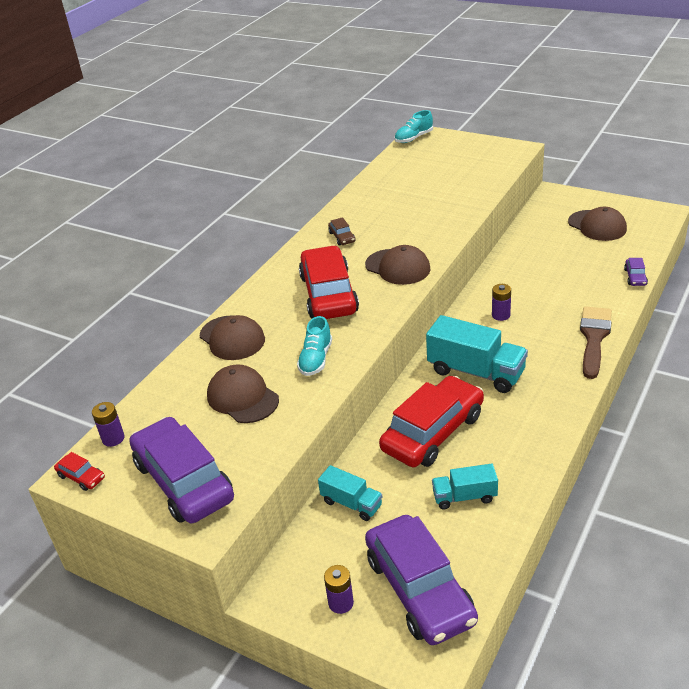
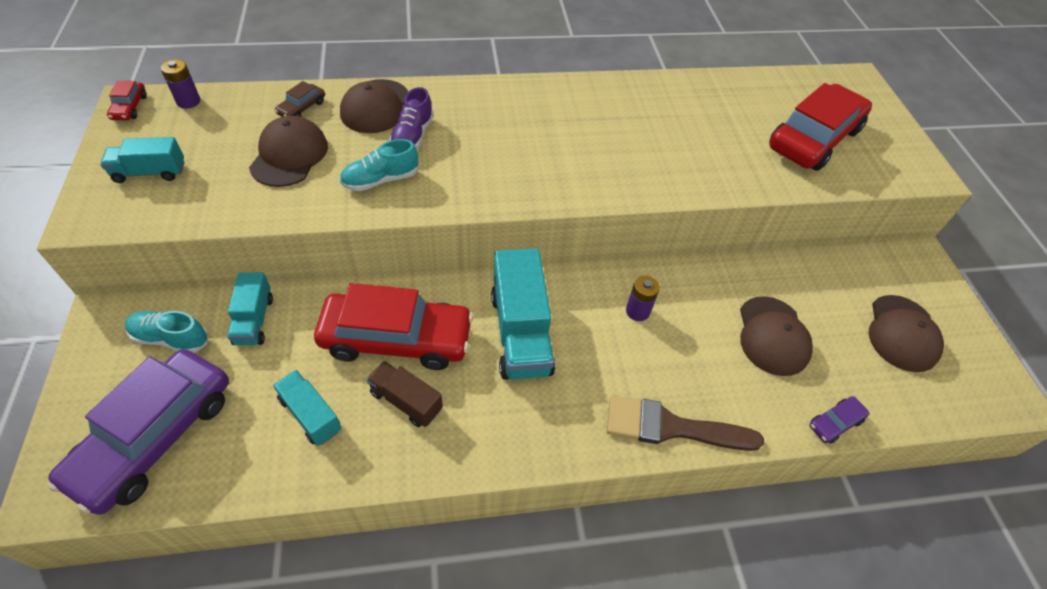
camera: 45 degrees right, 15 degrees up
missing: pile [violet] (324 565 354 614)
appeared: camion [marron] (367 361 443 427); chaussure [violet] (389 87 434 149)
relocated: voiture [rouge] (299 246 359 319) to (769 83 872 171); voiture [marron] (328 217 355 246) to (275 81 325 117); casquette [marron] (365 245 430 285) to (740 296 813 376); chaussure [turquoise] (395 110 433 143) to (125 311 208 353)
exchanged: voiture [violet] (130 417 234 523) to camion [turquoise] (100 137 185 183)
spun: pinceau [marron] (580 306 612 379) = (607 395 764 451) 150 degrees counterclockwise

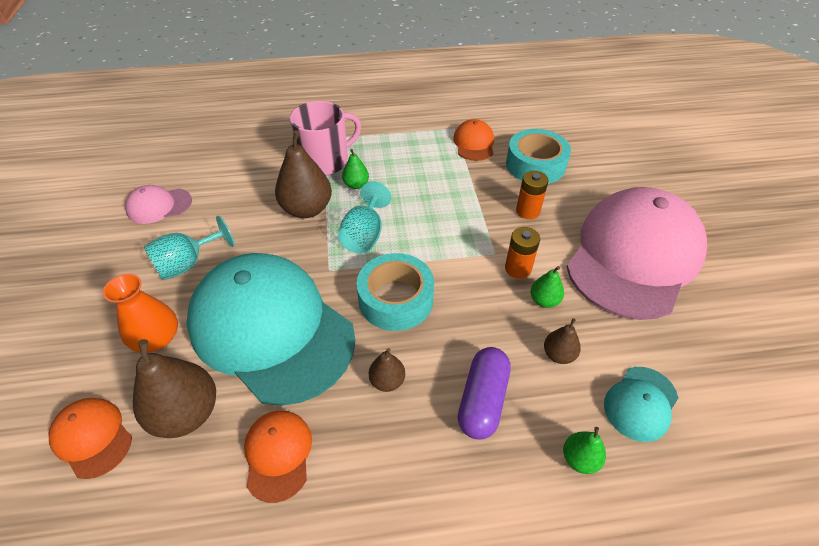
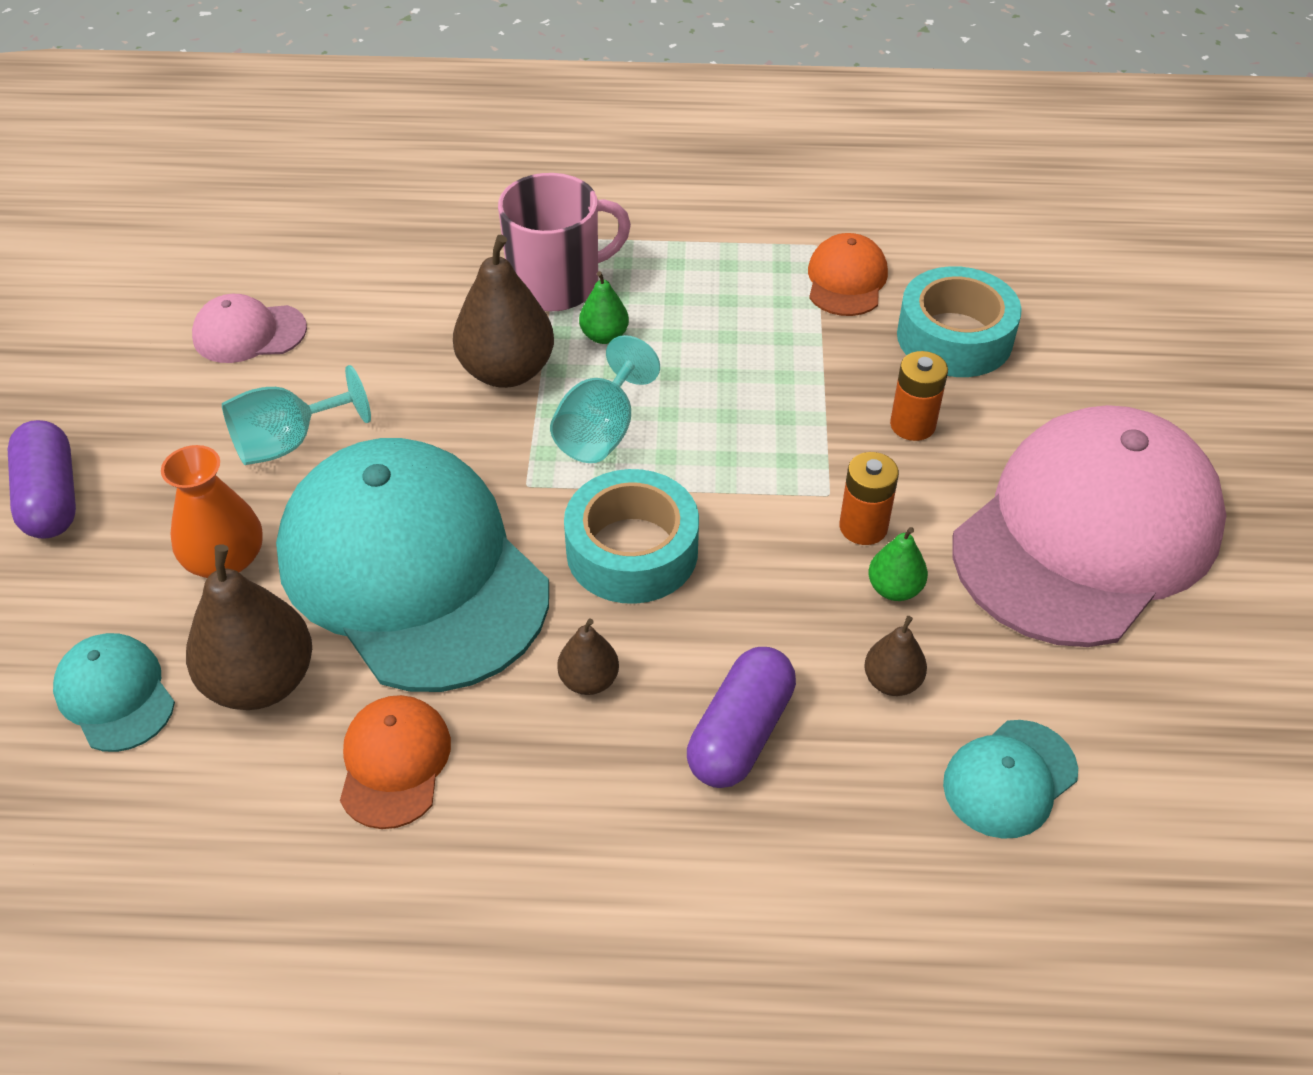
camera: 10 degrees right, 0 degrees up
missing: poire [vert] (563 427 606 474)
appeared: gélule [violet] (8 420 76 539)
colour: casquette [orange] (49 398 132 479) to casquette [turquoise] (53 633 175 752)

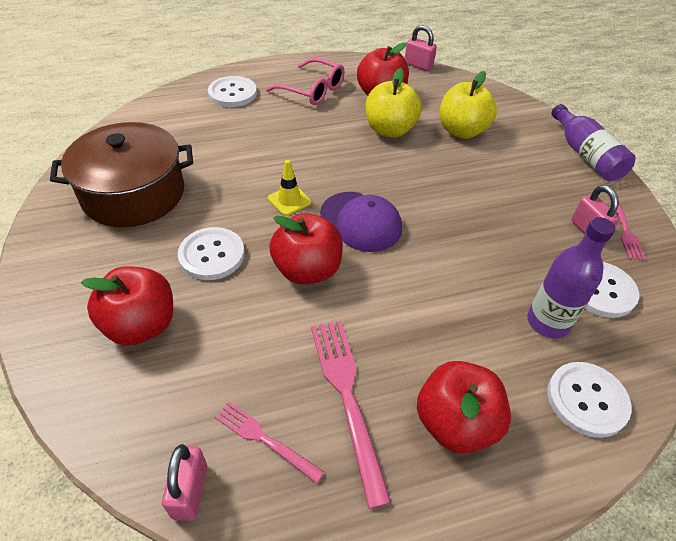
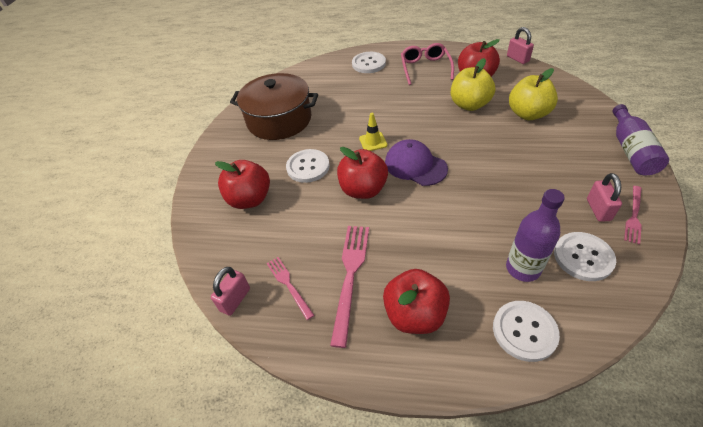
camera: 30 degrees right, 0 degrees up
spun: lunettes [rose] (266 58 344 105) = (401 43 454 85) 150 degrees counterclockwise; casquette [violet] (320 192 402 252) = (385 139 448 186) 150 degrees clockwise

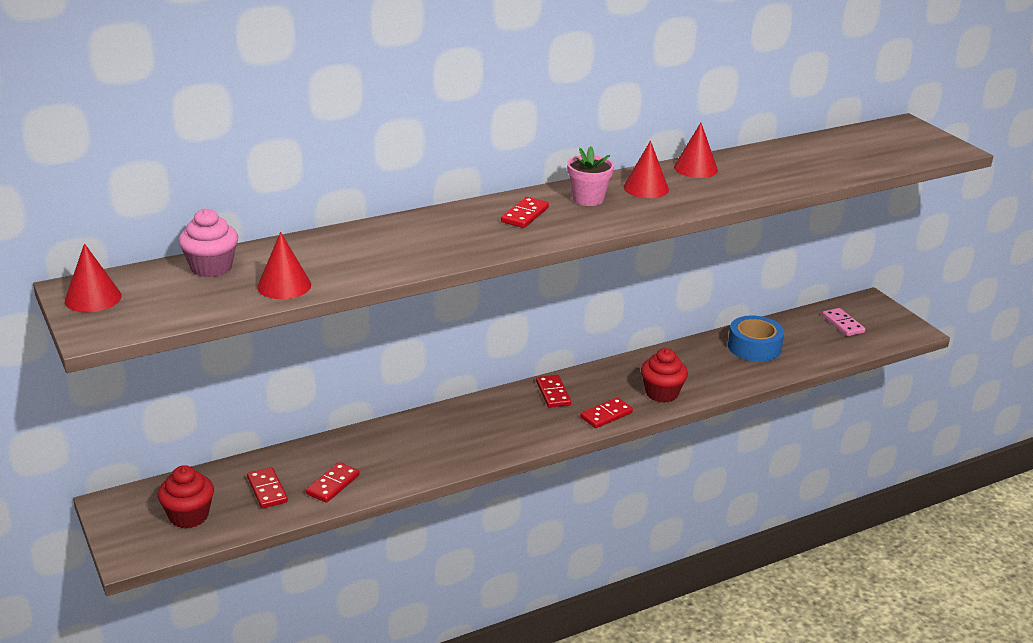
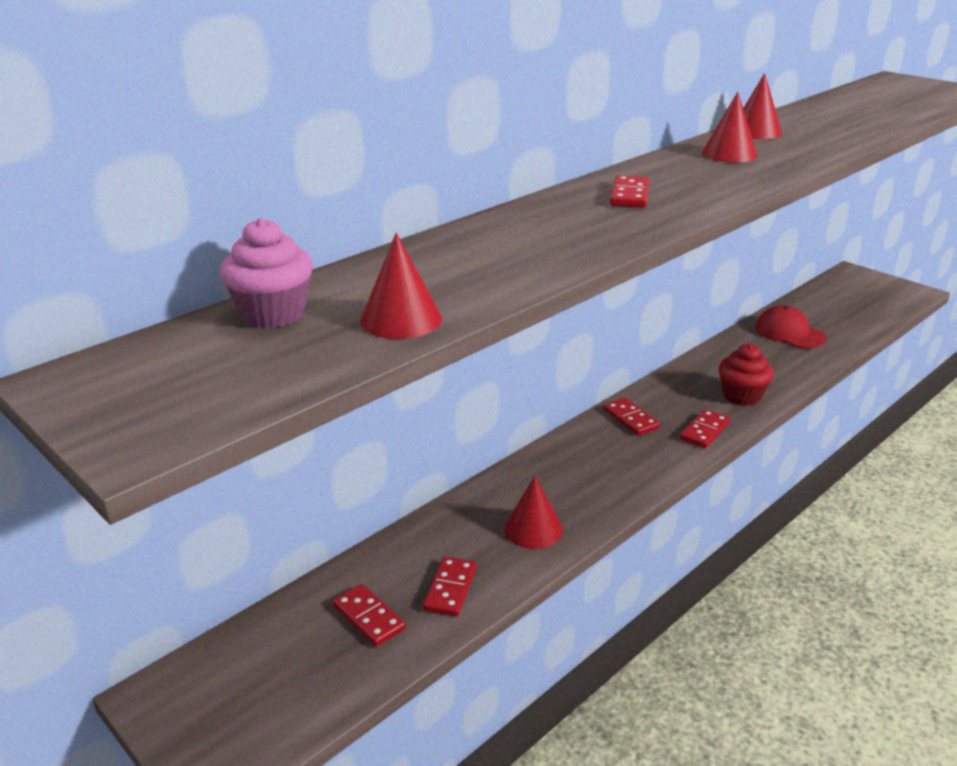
camera: 15 degrees left, 0 degrees up
missing: muffin [rouge] (158 465 214 528); pot de fleurs [rose] (567 146 614 206); domino [rose] (822 308 865 336)
relocated: cône [rouge] (65 243 122 312) to (504 476 563 549)
exchanged: ruban adhésif [bleu] (728 315 784 362) to casquette [rouge] (755 305 827 348)

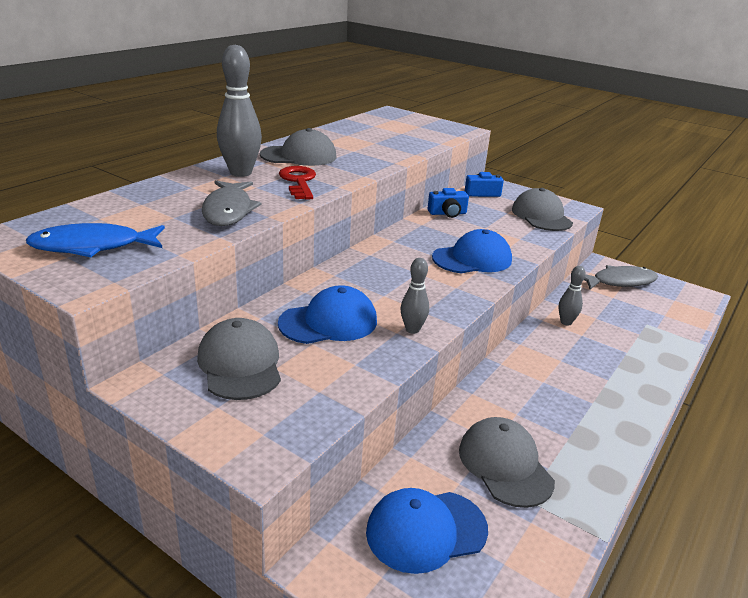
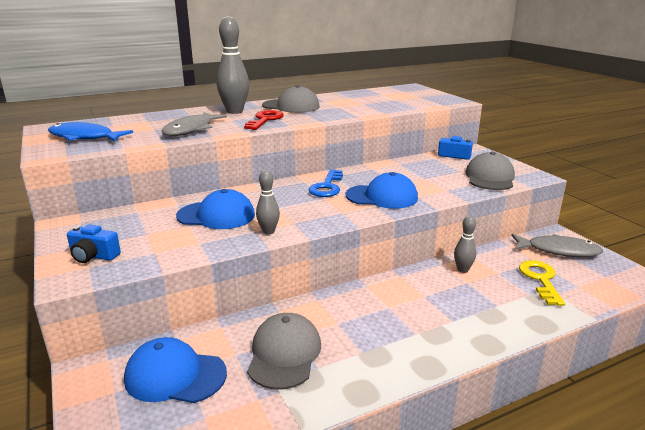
camera: 30 degrees right, 5 degrees down
missing: casquette [gris] (197 318 281 400)
appeared: clé [bleu] (308 169 343 197); clé [jaune] (519 260 565 306)
relocated: appareil photo [bleu] (427 188 469 218) to (67 224 121 263)

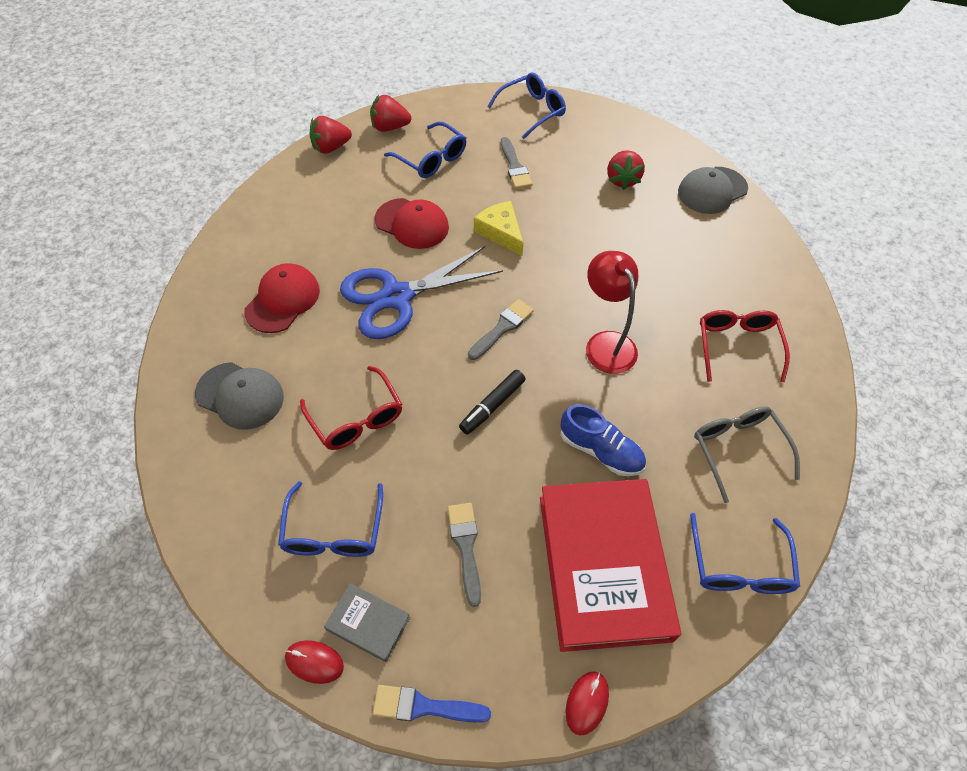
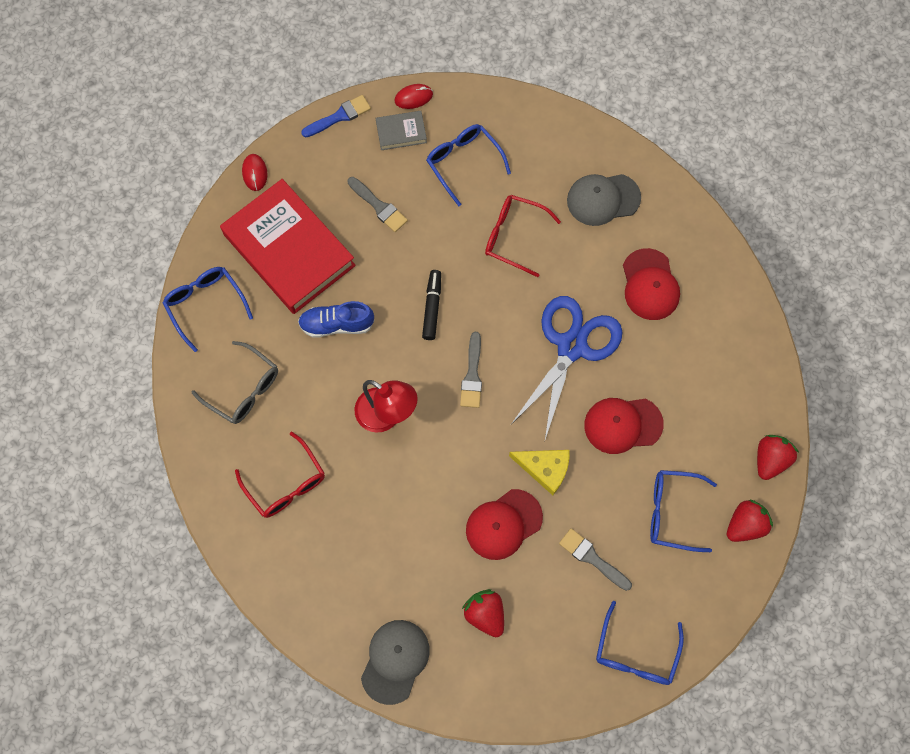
camera: 145 degrees right, 15 degrees up
appeared: casquette [rouge] (466 489 543 560)

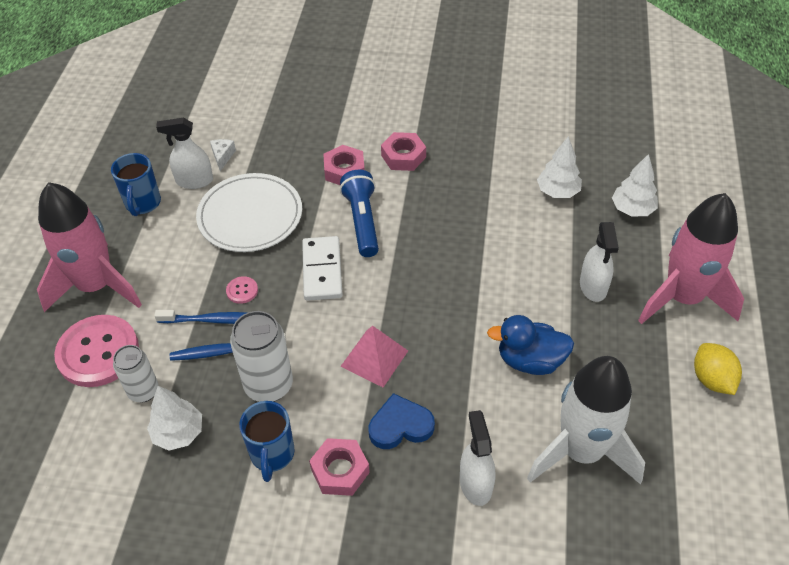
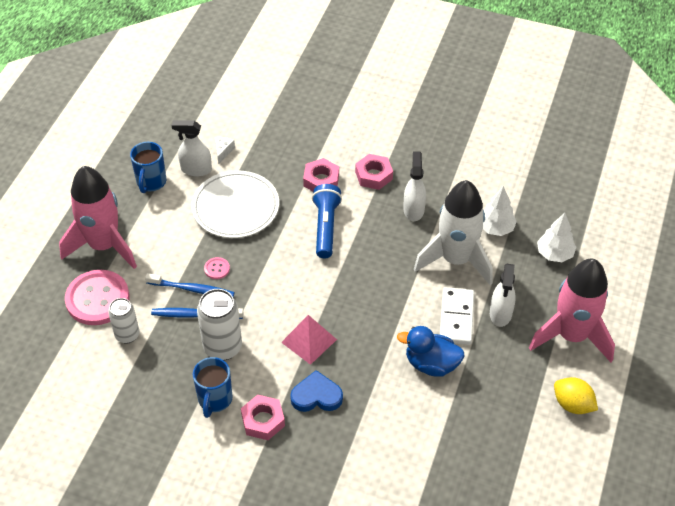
camera: 10 degrees right, 0 degrees up
missing: arbre [blanc] (147 386 202 451)
relocated: domino [blanc] (302 236 343 301) to (440 287 474 345); vaporisateur [blanc] (460 410 495 506) to (403 151 426 221); fusée [blanc] (527 356 645 484) to (414 180 493 285)
spun: citron [jaune] (694 343 742 395) = (554 377 598 414) 45 degrees counterclockwise

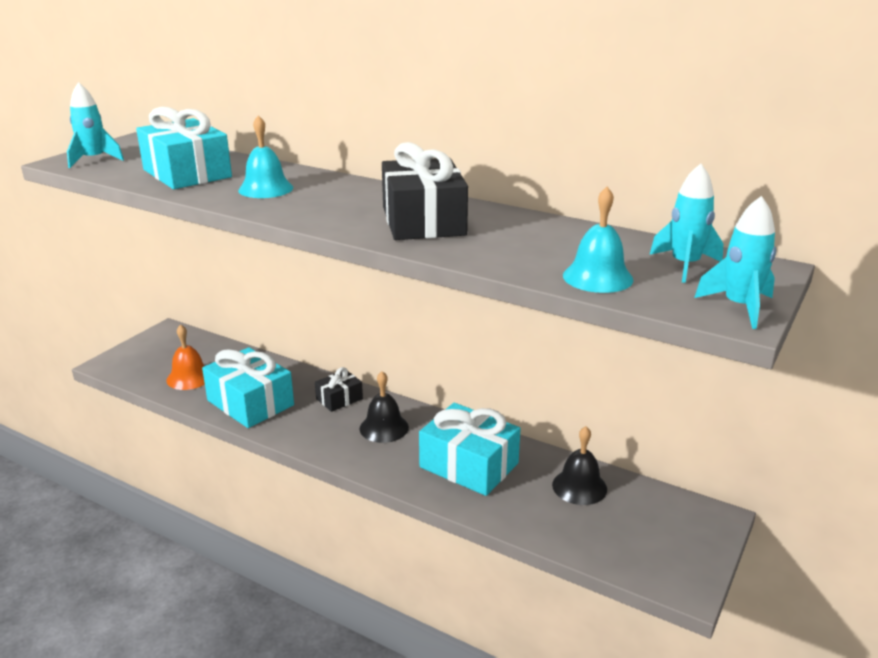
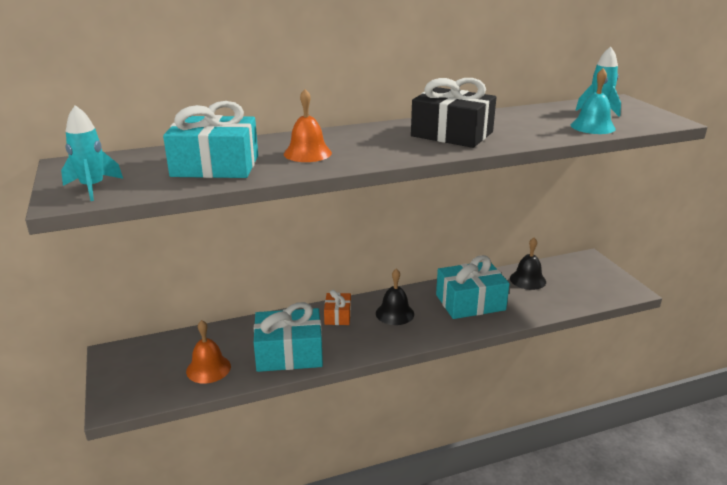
camera: 50 degrees left, 0 degrees up
missing: fusée [turquoise] (694 196 776 329)
colour: cloche [turquoise] (238 115 293 198) to cloche [orange] (284 89 332 162); cadeau [noir] (315 367 363 412) to cadeau [orange] (324 290 351 325)

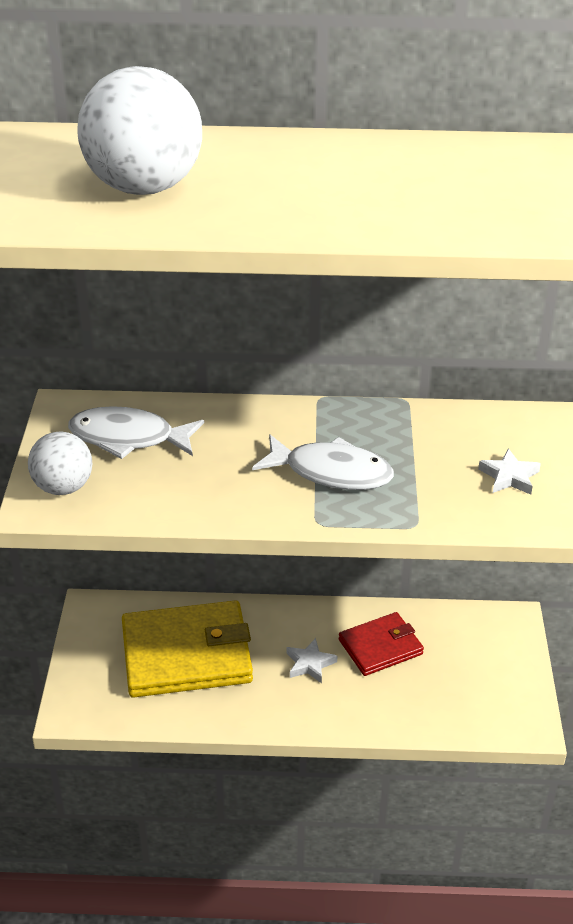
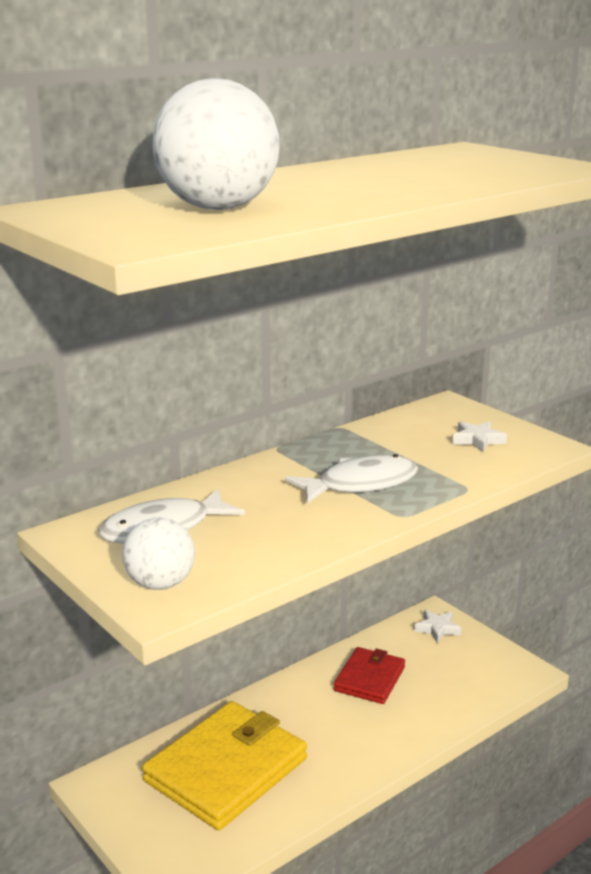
camera: 40 degrees left, 15 degrees down
relocated: étoile [blanc] (286 638 337 683) to (414 610 462 643)

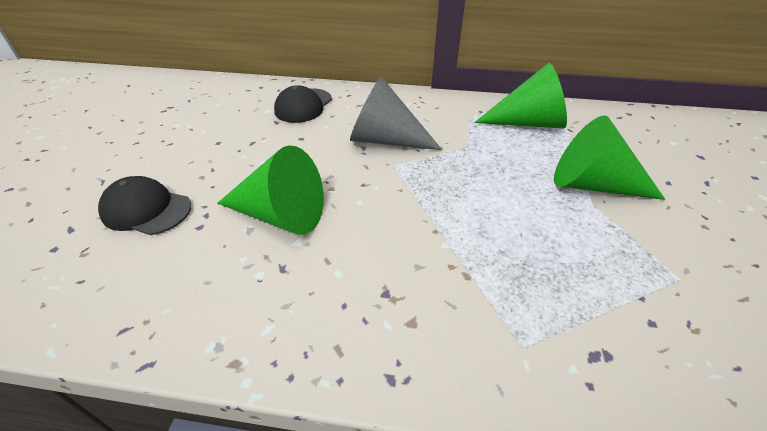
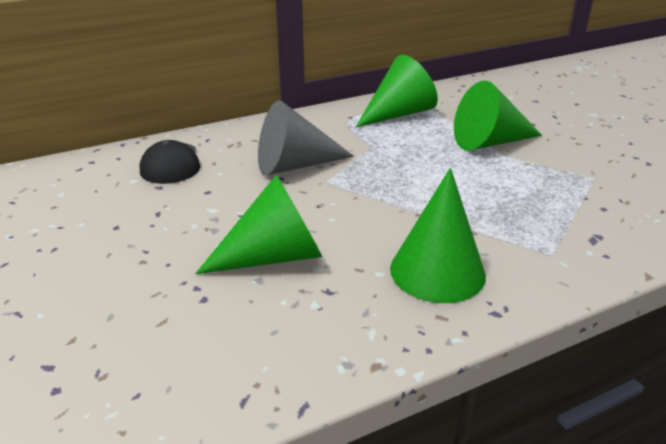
camera: 35 degrees left, 10 degrees down
missing: casquette [noir] (98 176 191 235)
appeared: cône [vert] (390 168 486 303)

